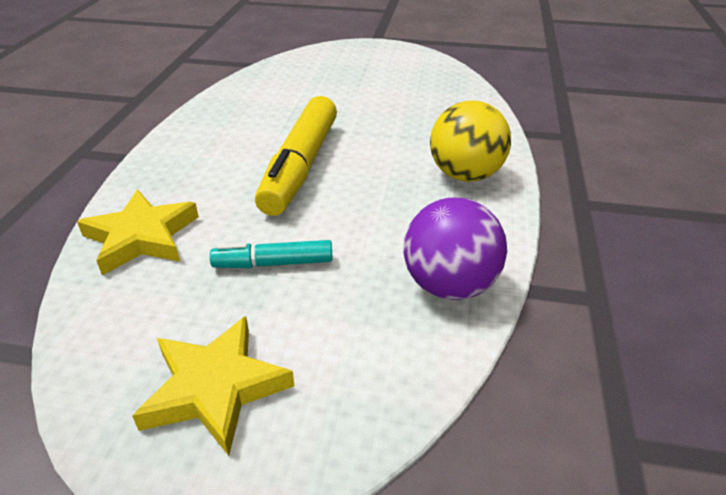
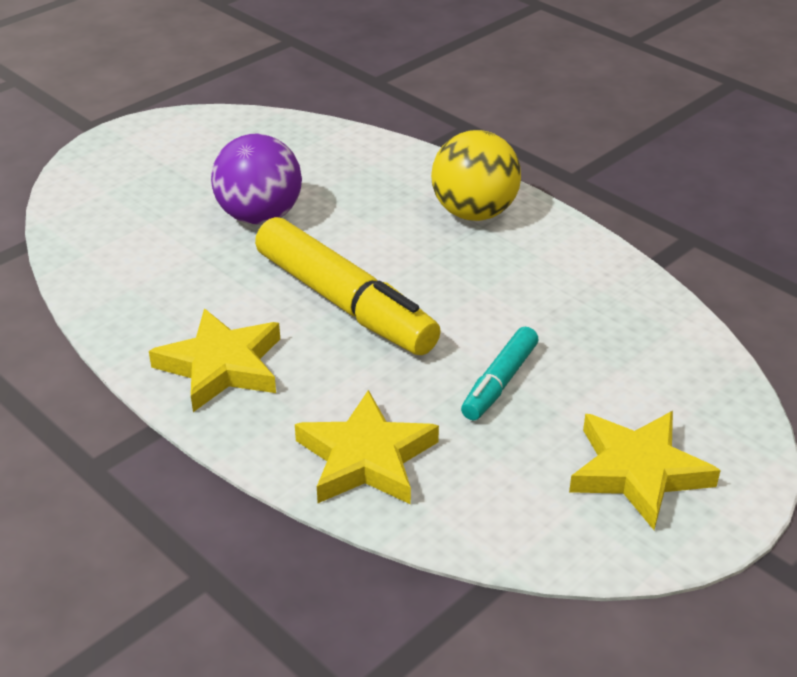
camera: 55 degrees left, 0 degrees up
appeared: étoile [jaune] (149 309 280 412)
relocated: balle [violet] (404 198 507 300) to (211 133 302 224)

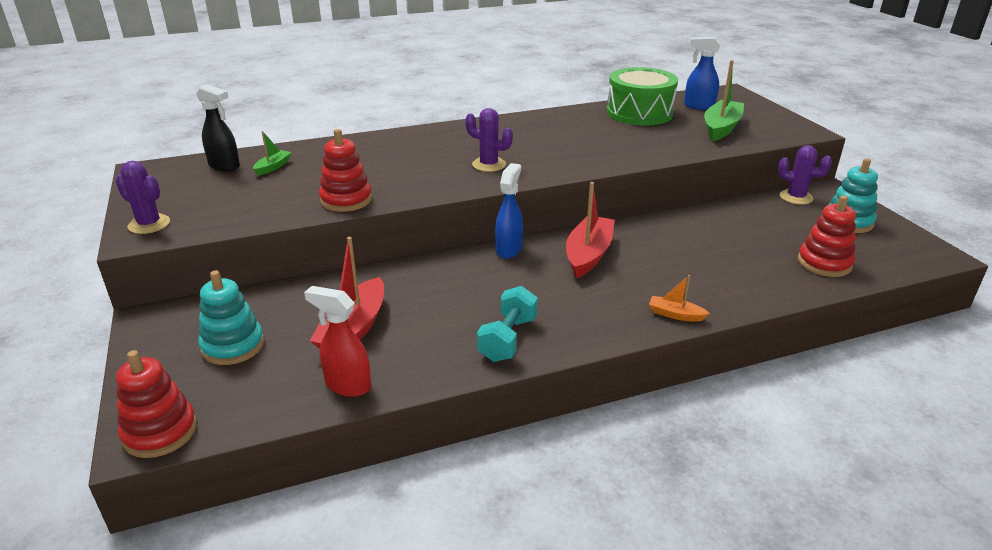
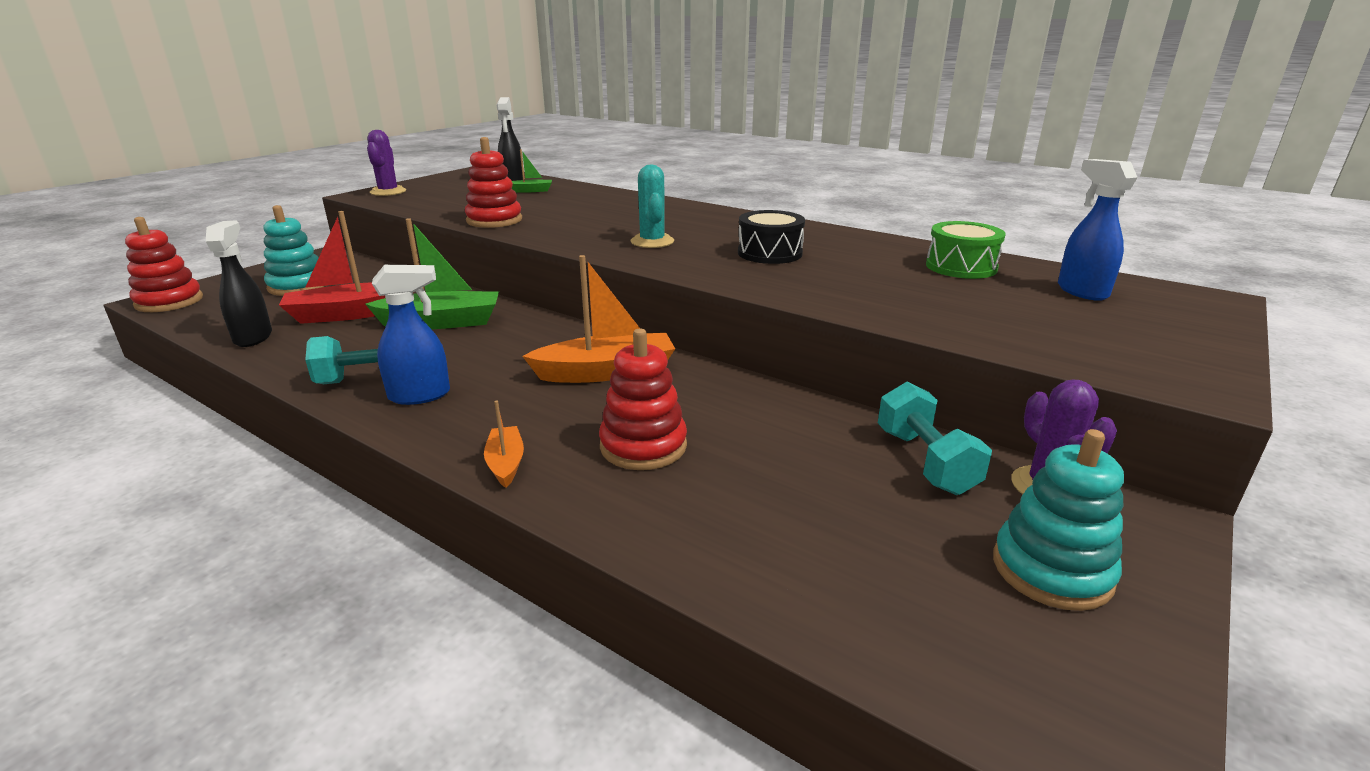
camera: 55 degrees right, 5 degrees down
appeared: tambour [noir] (738 210 805 264); haltère [turquoise] (878 381 992 495)
relocated: vaporisateur [bleu] (495 163 523 259) to (372 265 450 405); bateau [vert] (704 60 744 141) to (365 218 499 329); jouet à empiler [rouge] (798 195 856 277) to (599 328 687 470)
colour: vaporisateur [rouge] (304 286 371 397) to vaporisateur [noir] (206 220 272 347); cactus [violet] (465 108 513 172) to cactus [turquoise] (631 165 674 248); bateau [rouge] (566 182 615 278) to bateau [orange] (522 255 675 383)
size: tambour [vert] (607 67 678 125) = (926 221 1006 279) x0.62

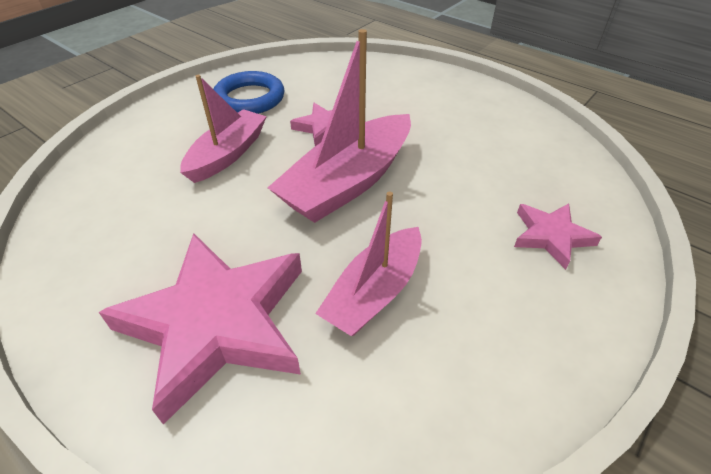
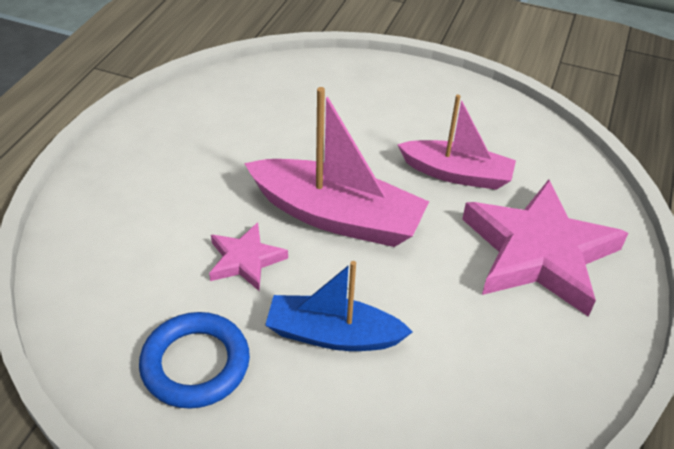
camera: 110 degrees left, 0 degrees up
missing: étoile [rose] (514 204 602 270)
colour: bateau [rose] (180 75 267 183) to bateau [bleu] (265 261 413 351)

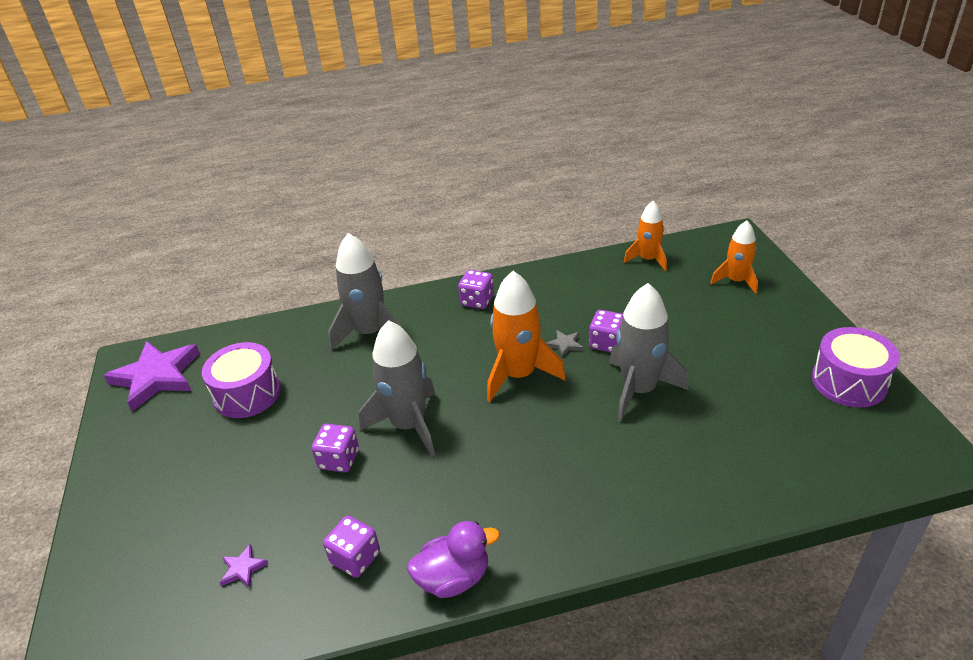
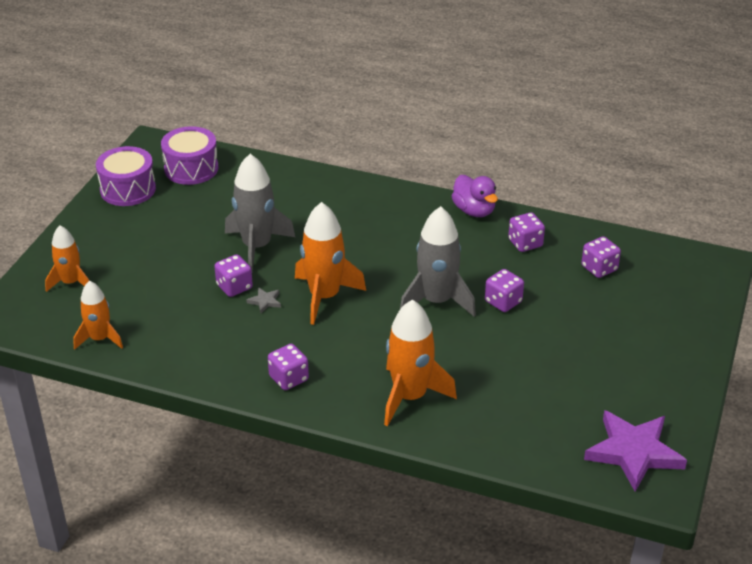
camera: 150 degrees left, 0 degrees up
relocated: tambour [violet] (202 342 281 418) to (161 126 219 185)
exchanged: étoile [violet] (220 544 268 588) to dé [violet] (581 236 621 278)
colour: fusée [gris] (328 233 402 350) to fusée [orange] (384 299 457 426)
spun: canard [violet] (407 521 500 598) = (452 175 498 217) 135 degrees counterclockwise

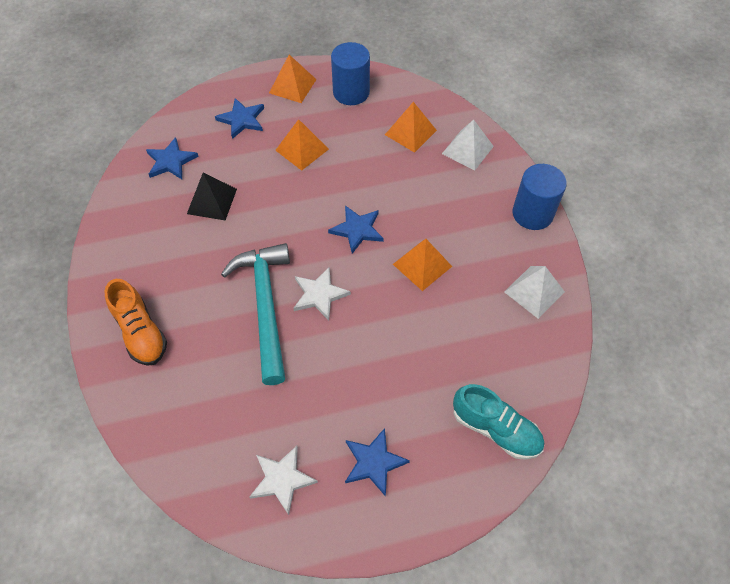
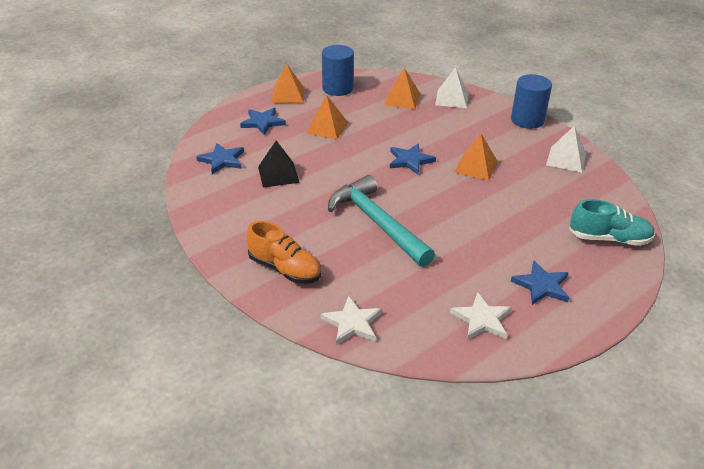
camera: 25 degrees left, 20 degrees down
relocated: étoile [blanc] (293 267 351 321) to (320 296 382 345)

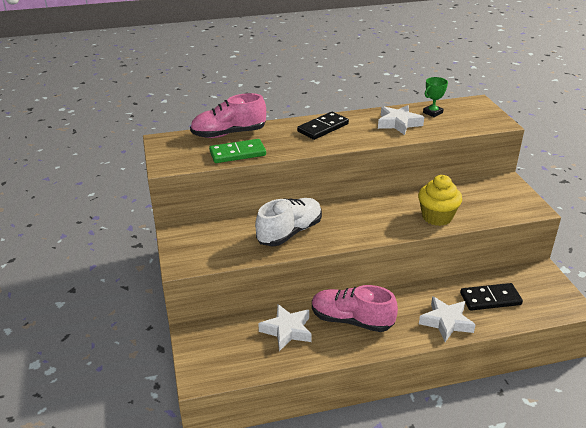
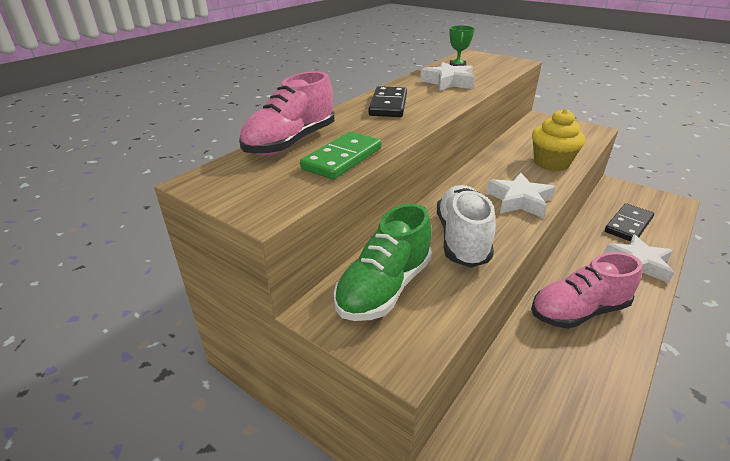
camera: 40 degrees left, 0 degrees up
appeared: chaussure [vert] (334 204 432 321)
relocated: étoile [blanc] (258 304 312 351) to (486 173 556 218)

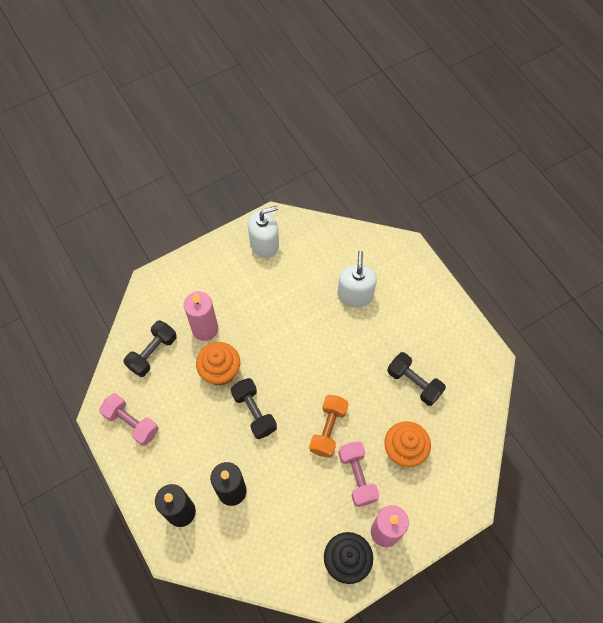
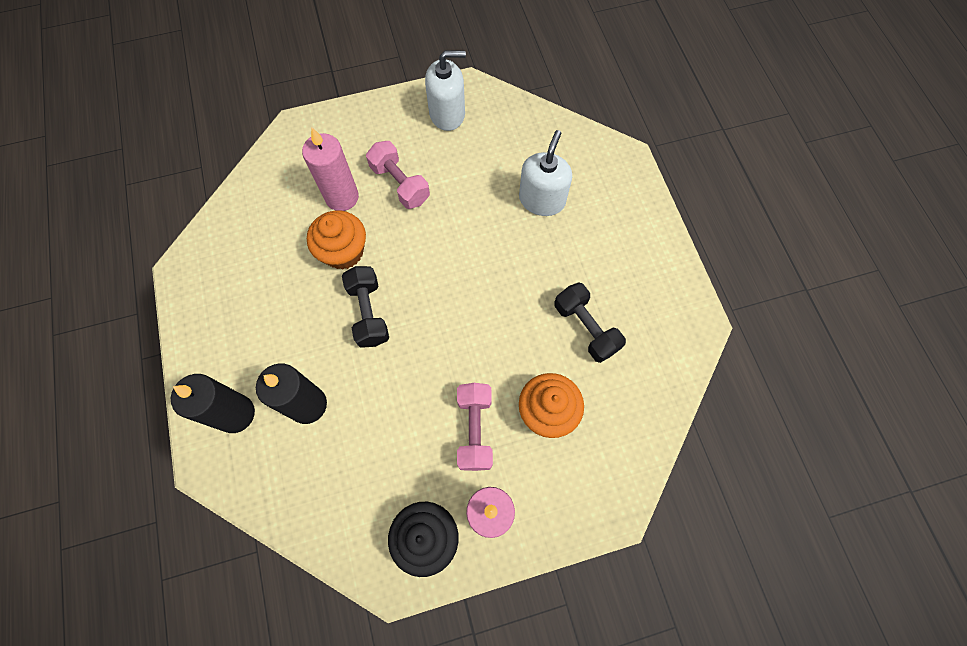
camera: 15 degrees right, 5 degrees up
missing: haltère [noir] (124 320 177 377); haltère [orange] (309 395 349 458)
relocated: haltère [rose] (99 393 159 446) to (366 141 430 209)

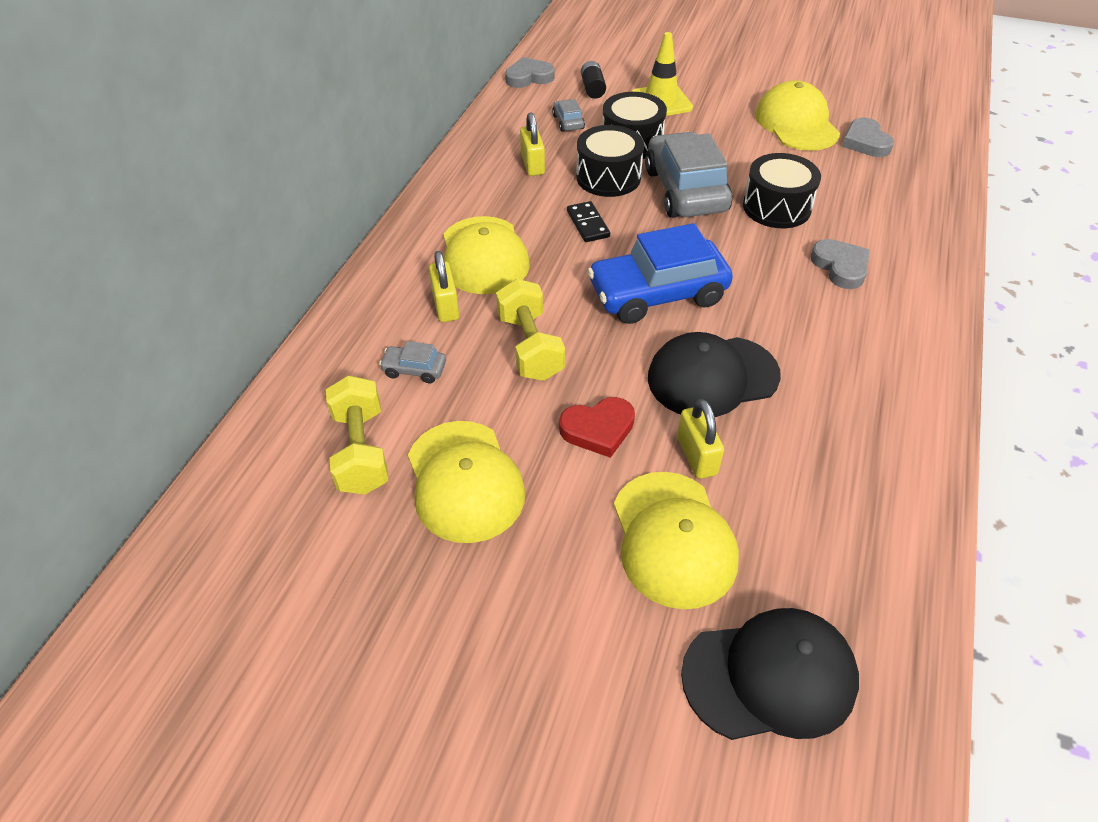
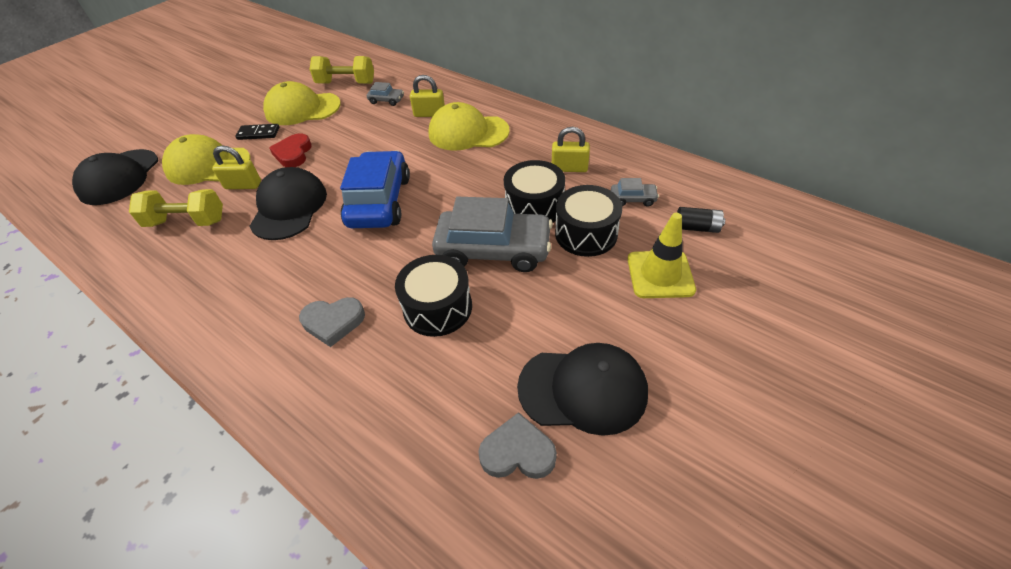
camera: 110 degrees right, 0 degrees up
missing: cœur [gris] (505 57 555 88)
relocated: haltère [jaune] (496 279 565 381) to (129 189 223 227); domino [noir] (567 201 610 242) to (235 124 280 140)
colour: casquette [jaune] (755 80 840 151) to casquette [noir] (517 343 648 436)
spun: voiture [gris] (379 341 446 383) = (367 82 404 106) 75 degrees clockwise

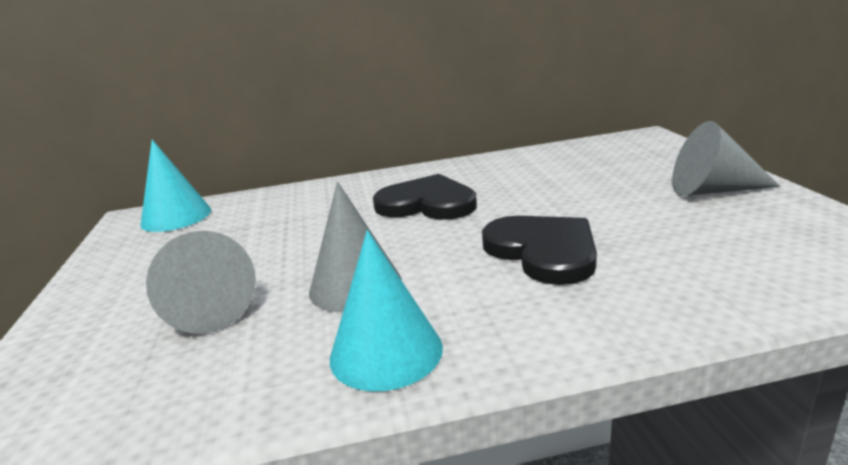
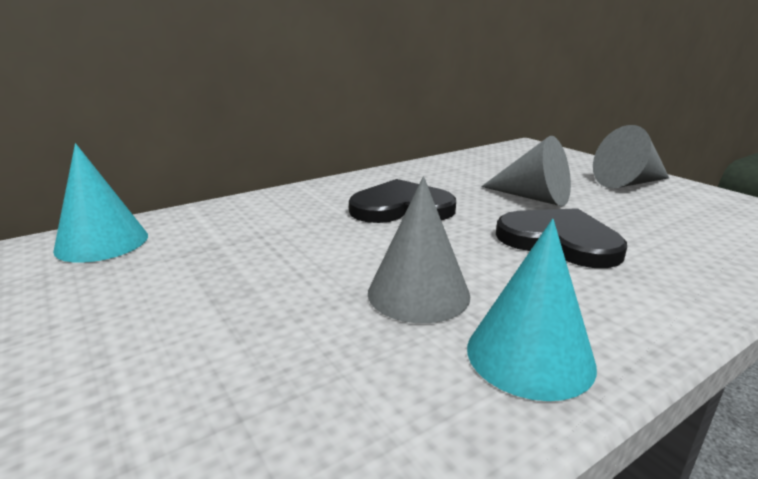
camera: 25 degrees left, 0 degrees up
relocated: cône [gris] (146 231 256 334) to (481 136 571 206)

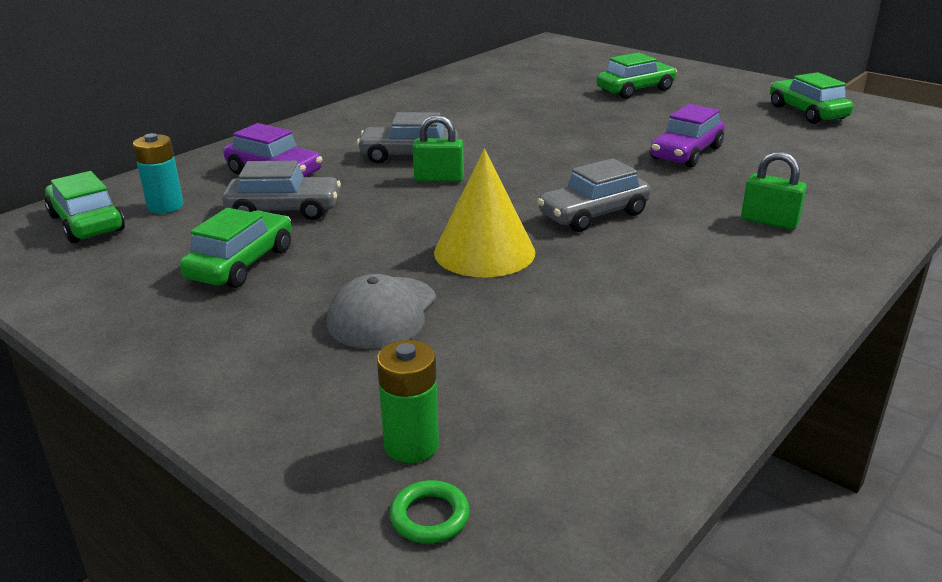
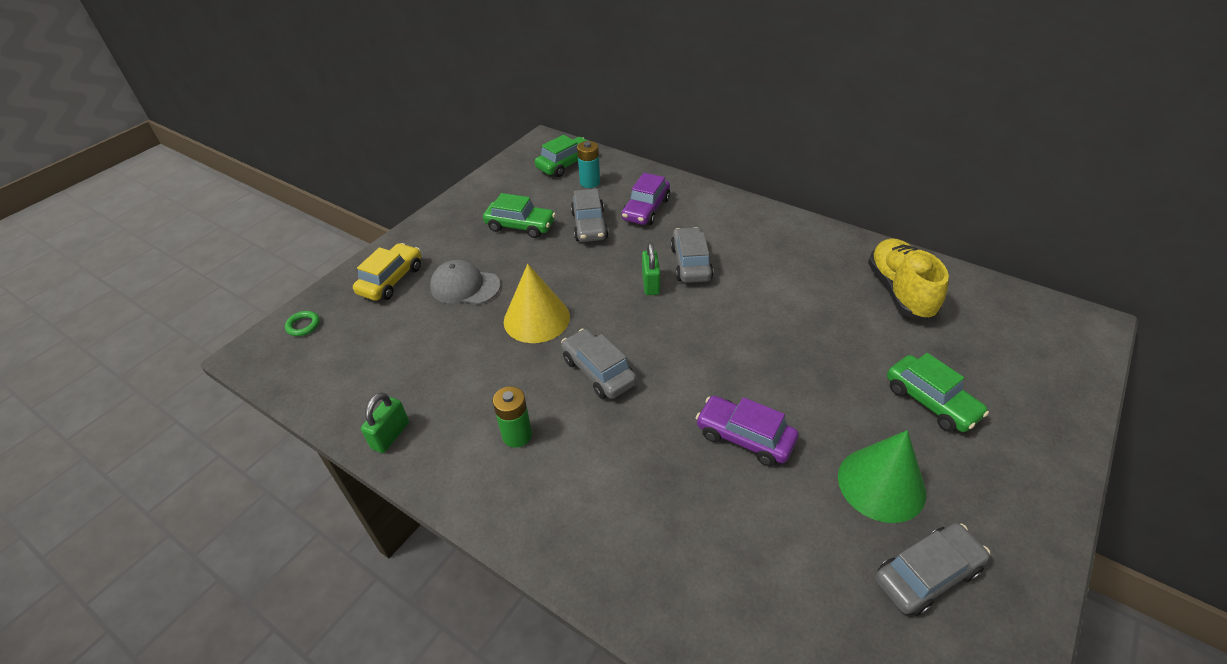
camera: 85 degrees right, 15 degrees up
appeared: voiture [jaune] (353 243 421 301); cône [vert] (838 430 926 523); chaussure [jaune] (868 238 949 320)
relocated: pile [vert] (377 340 439 463) to (493 386 532 448); cadenas [vert] (741 152 807 230) to (361 392 409 453)
colour: voiture [vert] (770 72 854 124) to voiture [gris] (875 523 990 616)

